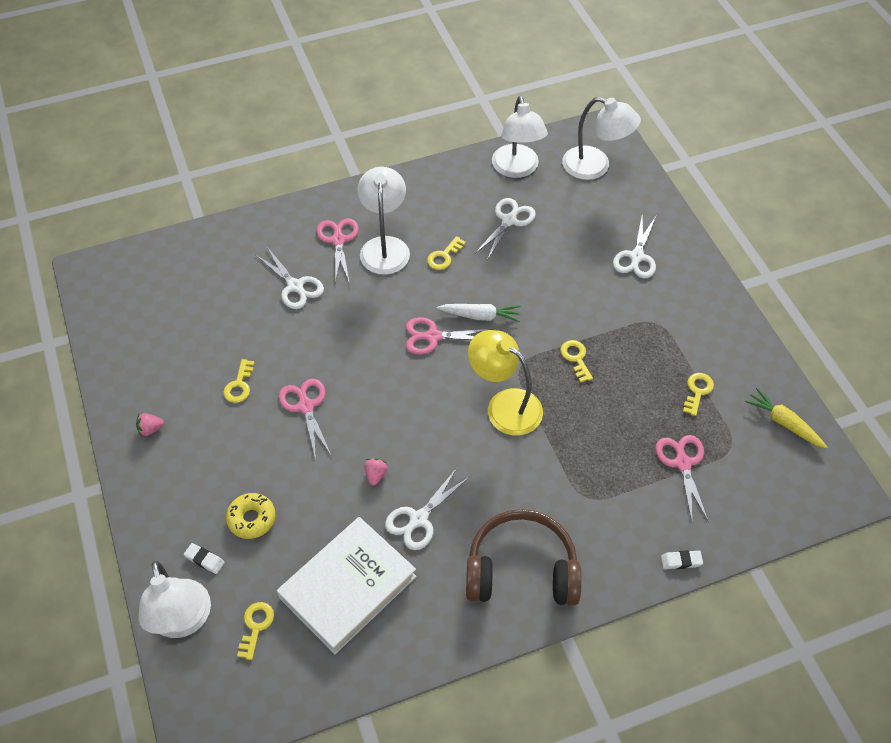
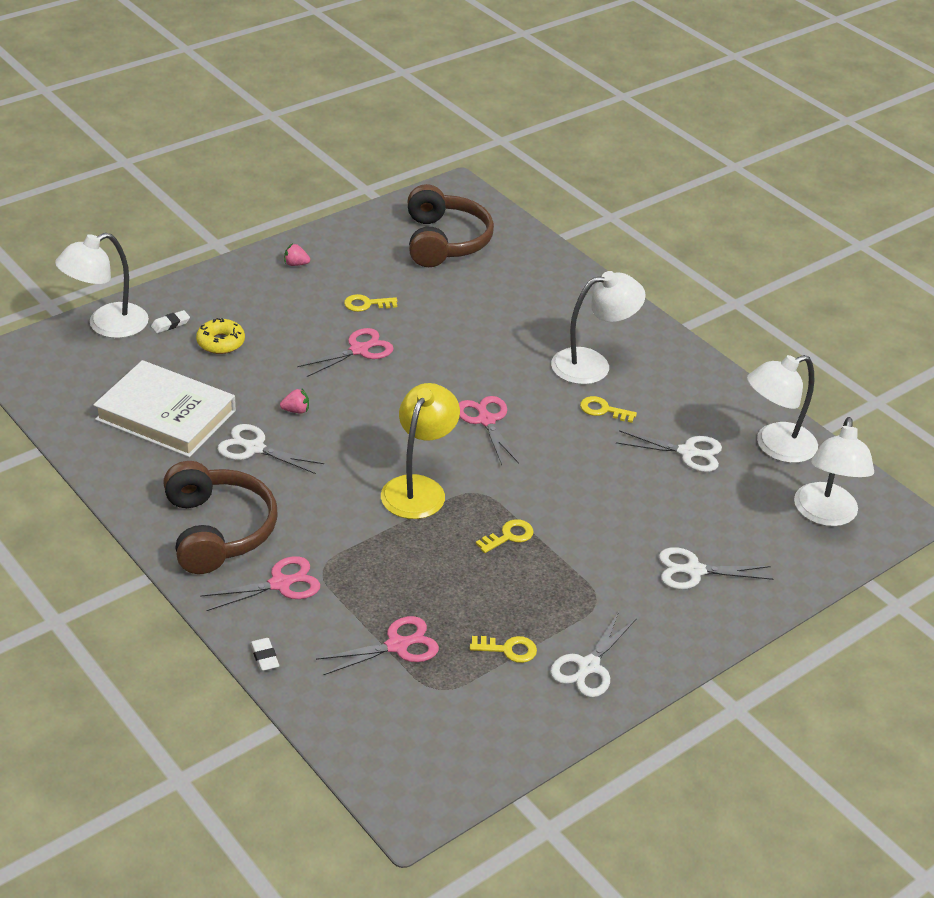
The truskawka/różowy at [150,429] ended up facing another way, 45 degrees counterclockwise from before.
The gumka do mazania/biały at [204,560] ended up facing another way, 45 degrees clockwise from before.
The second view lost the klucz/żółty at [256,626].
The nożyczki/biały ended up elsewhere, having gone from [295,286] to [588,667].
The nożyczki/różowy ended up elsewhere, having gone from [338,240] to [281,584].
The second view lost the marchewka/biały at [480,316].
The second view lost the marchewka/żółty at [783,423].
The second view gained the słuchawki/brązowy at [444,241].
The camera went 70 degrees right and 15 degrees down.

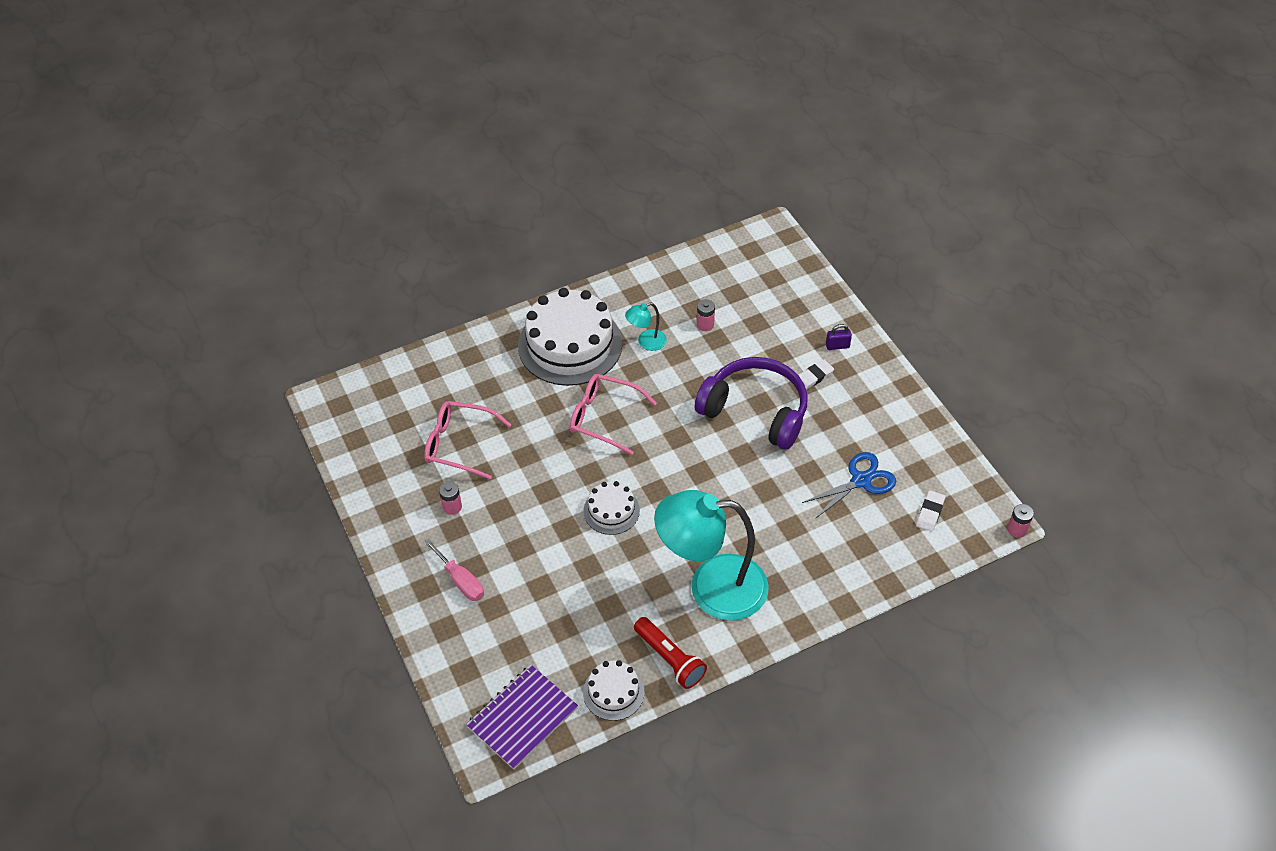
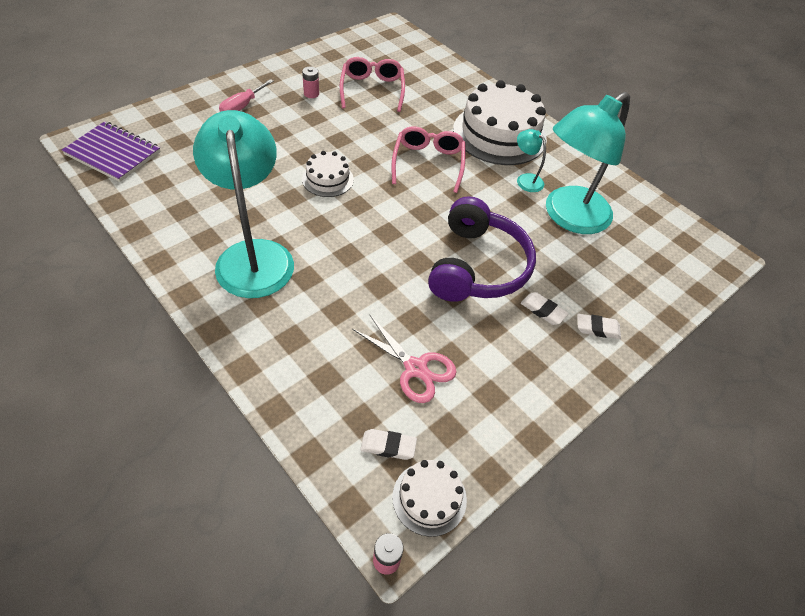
The tort/biały ended up elsewhere, having gone from [613,692] to [429,498].
The second view lost the latarka/czerwony at [670,659].
Where the bateria/różowy stood at [705,324], the lampka/turkusowy came to stand at [568,217].
What was the nożyczki/niebieski at [860,480] turned into the nożyczki/różowy at [415,368].
Where the kłódka/fioletowy stood at [837,346], the gumka do mazania/biały came to stand at [597,328].
The camera went 70 degrees right and 0 degrees up.

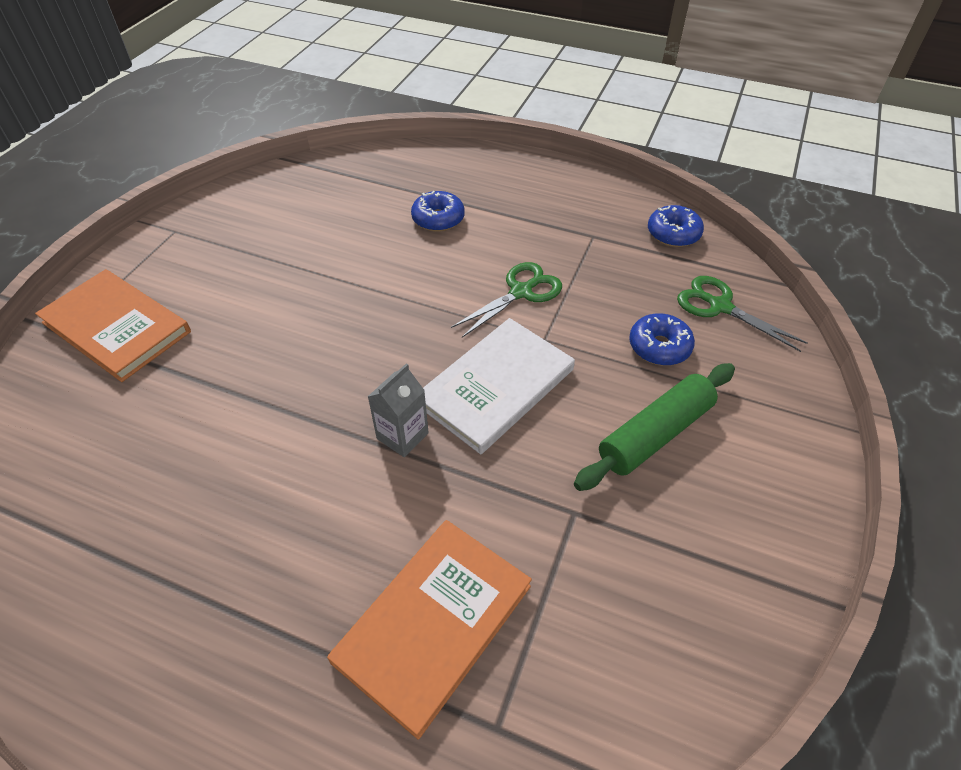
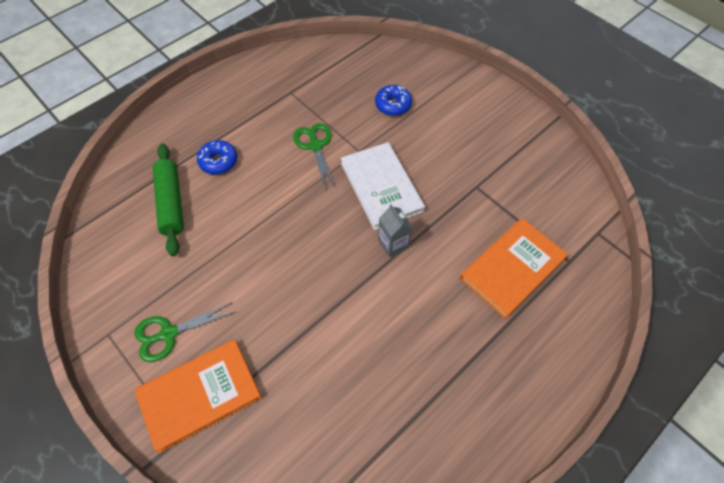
The książka/pomarańczowy at [433,623] ended up facing another way, 75 degrees clockwise from before.
The wałek do ciasta/zielony ended up elsewhere, having gone from [655,434] to [171,203].
The second view lost the donut/niebieski at [673,234].
The nożyczki/zielony ended up elsewhere, having gone from [720,306] to [169,333].
The camera went 65 degrees left and 10 degrees up.

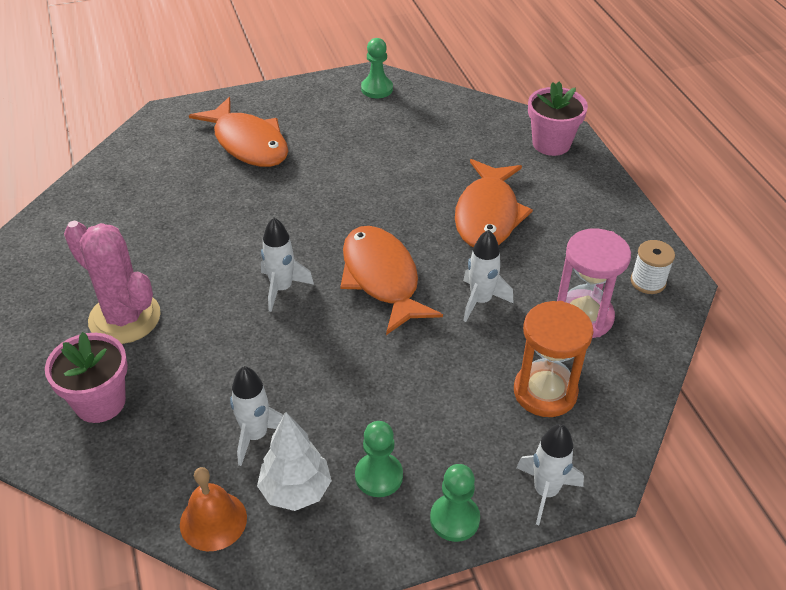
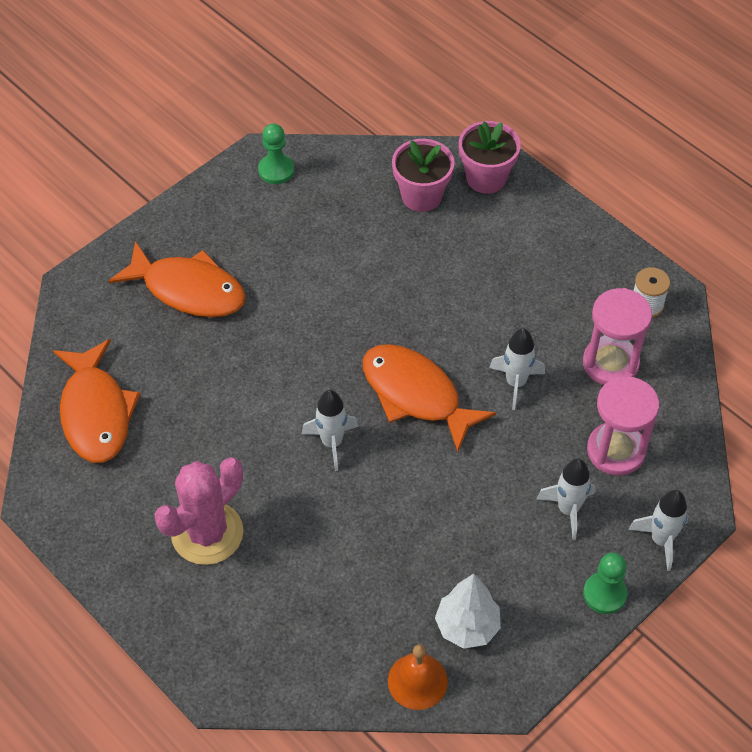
The doniczka/różowy ended up elsewhere, having gone from [100,402] to [421,196].
The kaktus/różowy at [124,318] ended up facing another way, 60 degrees counterclockwise from before.
The rakieta/biały ended up elsewhere, having gone from [256,435] to [568,509].
The second view lost the pionek/zielony at [379,476].
The ryba/pomarańczowy ended up elsewhere, having gone from [488,215] to [96,412].
What was the klepsydra/pomarańczowy at [545,392] turned into the klepsydra/różowy at [616,451].
The camera went 25 degrees left and 10 degrees up.

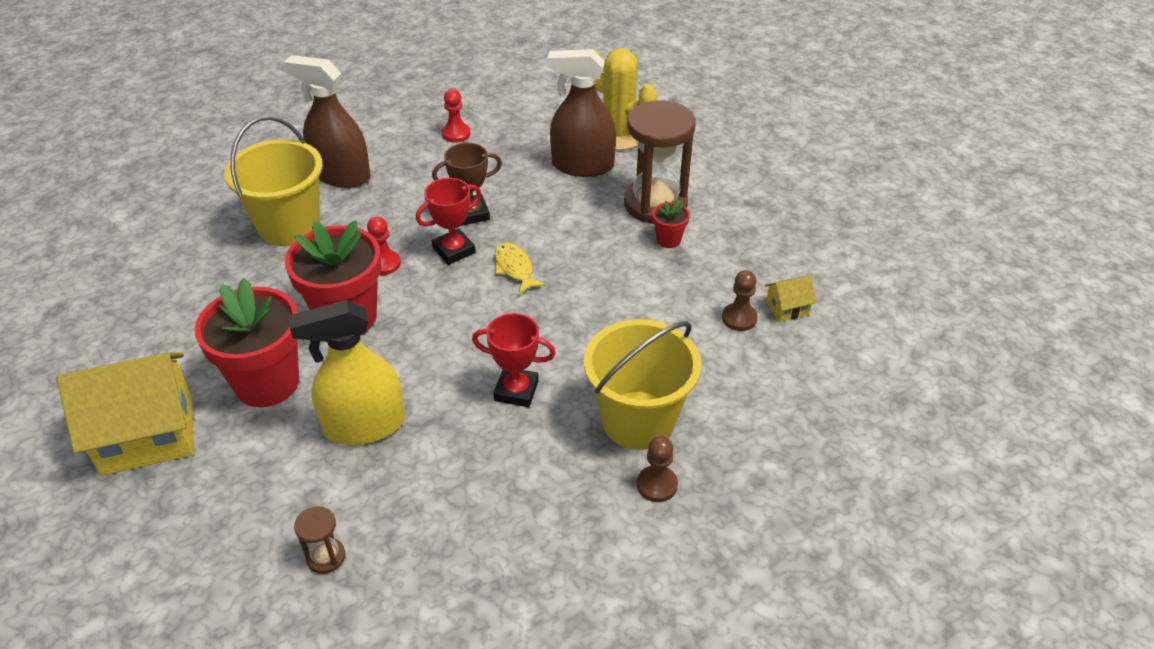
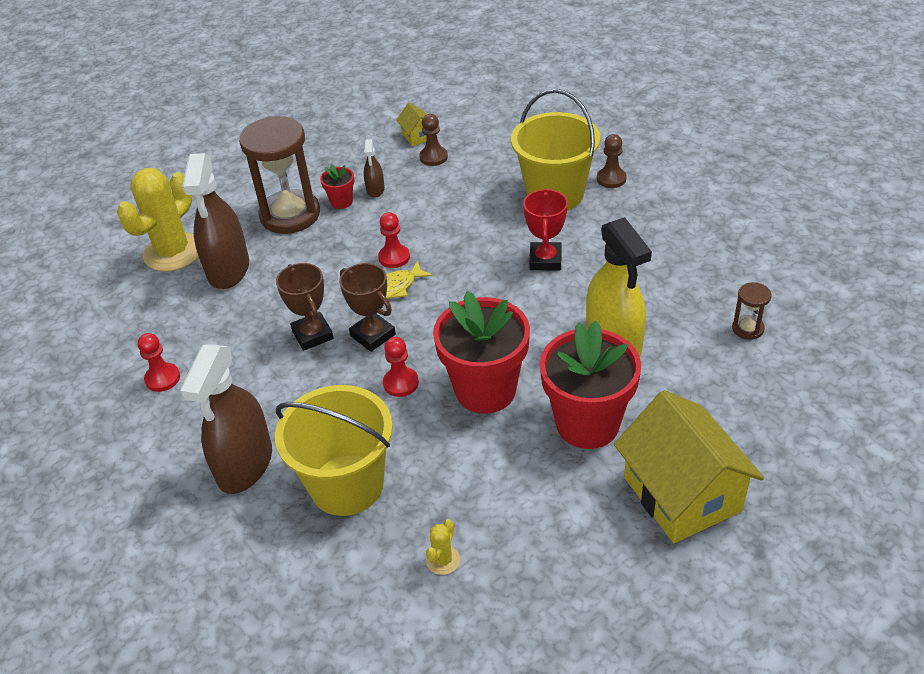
What was the puchar/czerwony at [454,250] turned into the puchar/brązowy at [373,335].
The second view gained the spryskiwacz/brązowy at [375,189].
The second view gained the pionek/czerwony at [394,257].
The second view gained the kaktus/żółty at [443,560].
The camera went 95 degrees left and 0 degrees up.

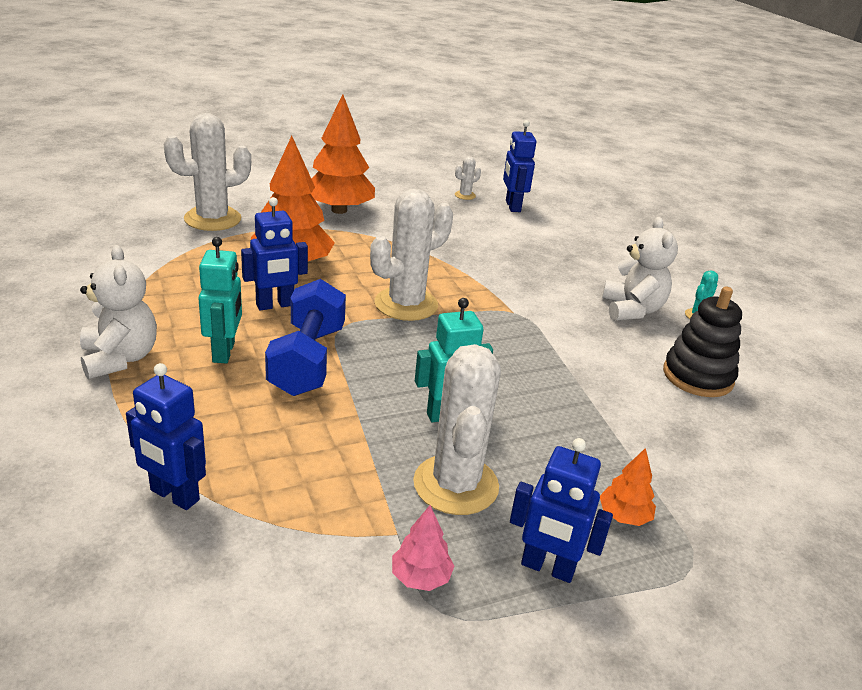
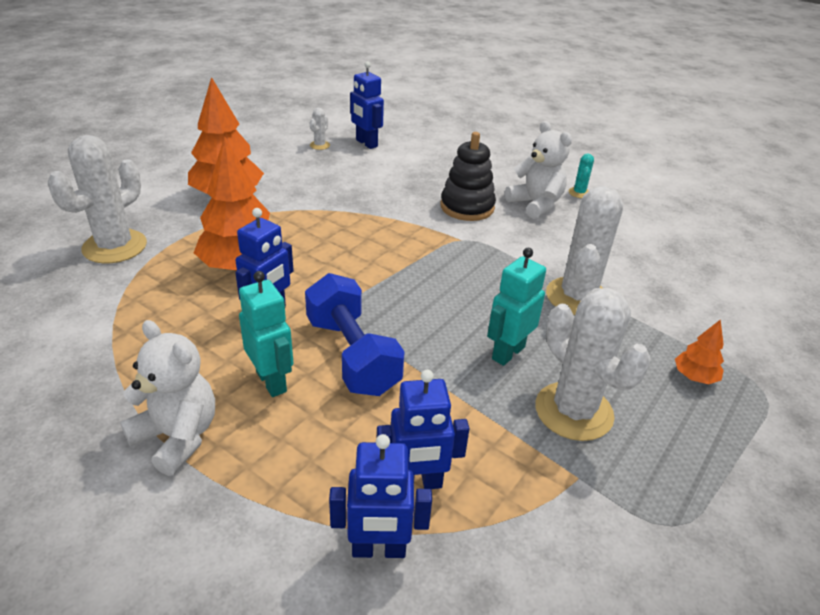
The kaktus/biały ended up elsewhere, having gone from [406,304] to [577,297].
The second view lost the drzewko/różowy at [420,577].
The robot/niebieski ended up elsewhere, having gone from [547,568] to [417,484].
The zabawka nakładanka/czarny ended up elsewhere, having gone from [698,376] to [467,207].
The camera went 30 degrees left and 5 degrees up.

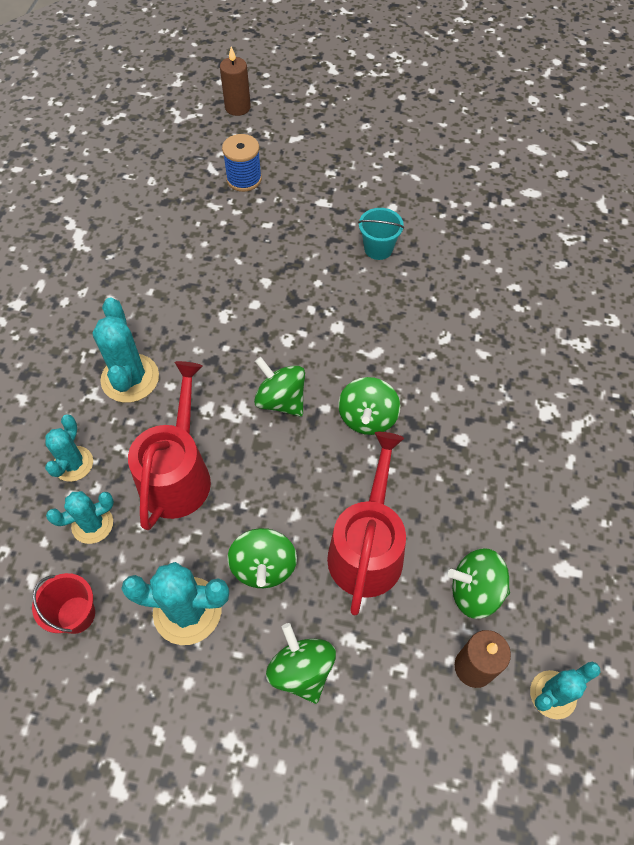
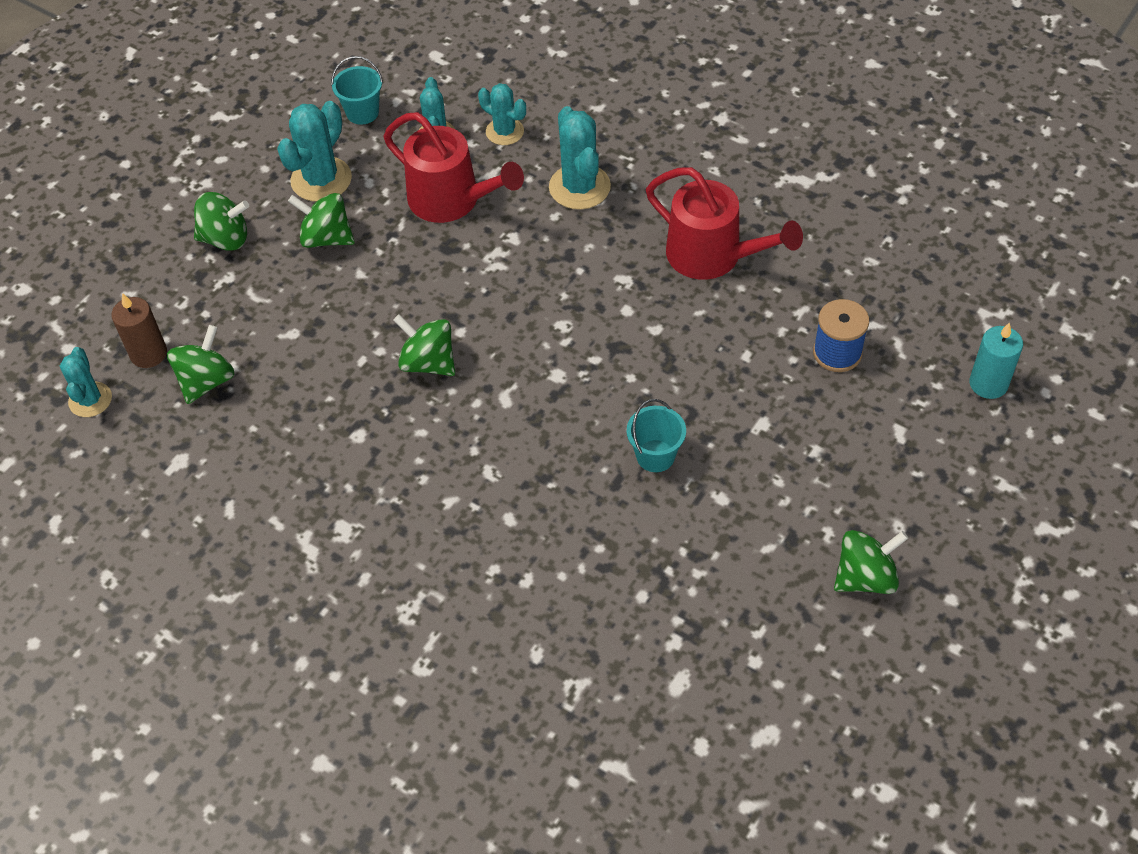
What was the wiadro/czerwony at [76,614] turned into the wiadro/turkusowy at [362,113].
The kaktus/turkusowy at [130,378] ended up facing another way, 60 degrees clockwise from before.
What was the świeca/brązowy at [237,107] turned into the świeca/turkusowy at [988,384].
The bączek/zielony ended up elsewhere, having gone from [281,400] to [865,577].
The konewka/czerwony ended up elsewhere, having gone from [367,548] to [712,256].
The camera went 115 degrees right and 5 degrees down.

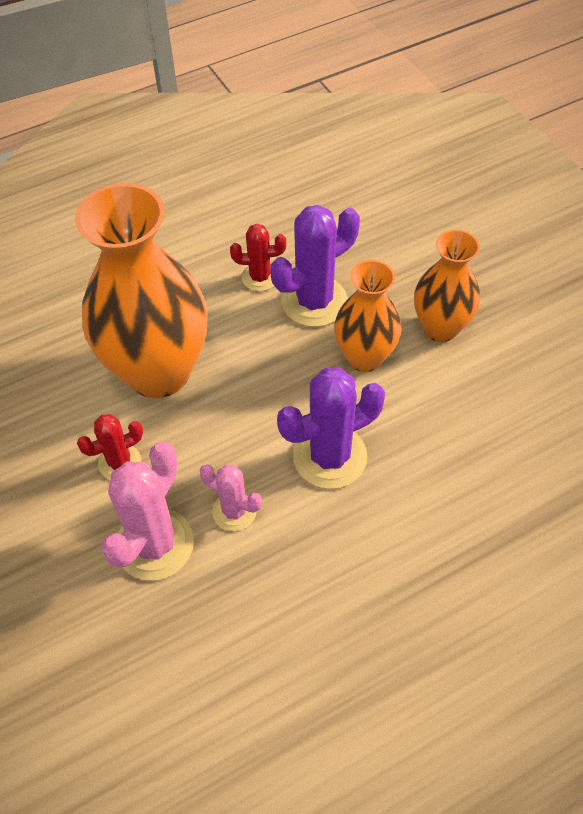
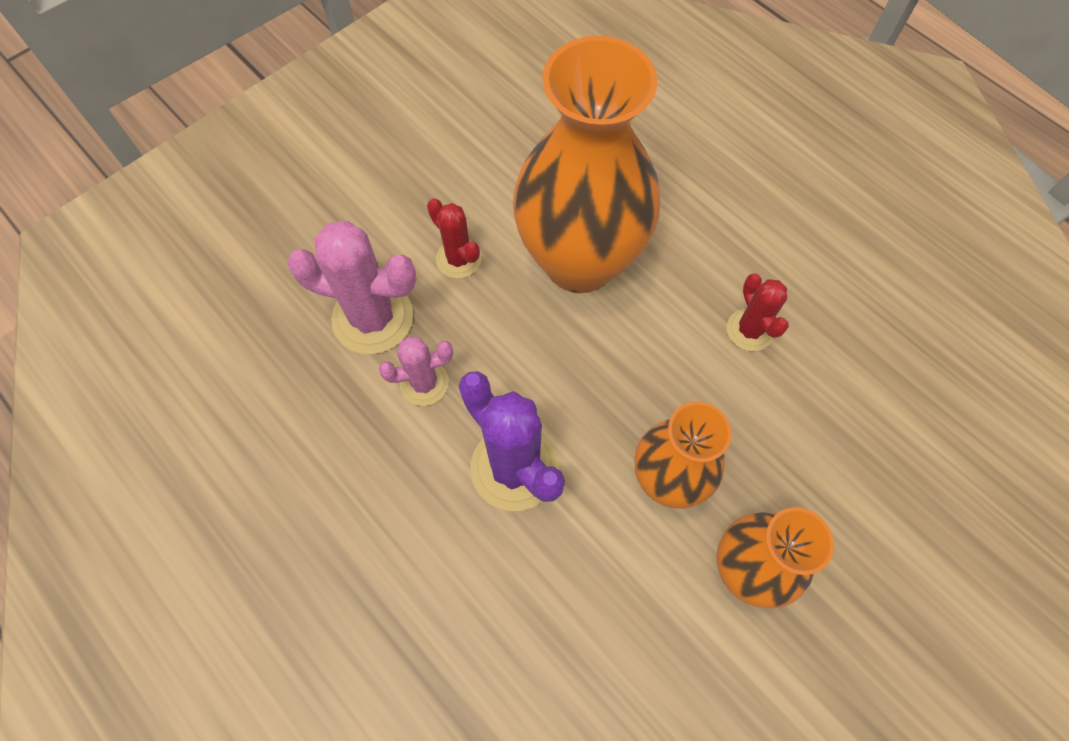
The kaktus/różowy at [234,511] ended up facing another way, 60 degrees clockwise from before.
The second view lost the kaktus/fioletowy at [314,301].
The camera went 75 degrees right and 10 degrees up.

